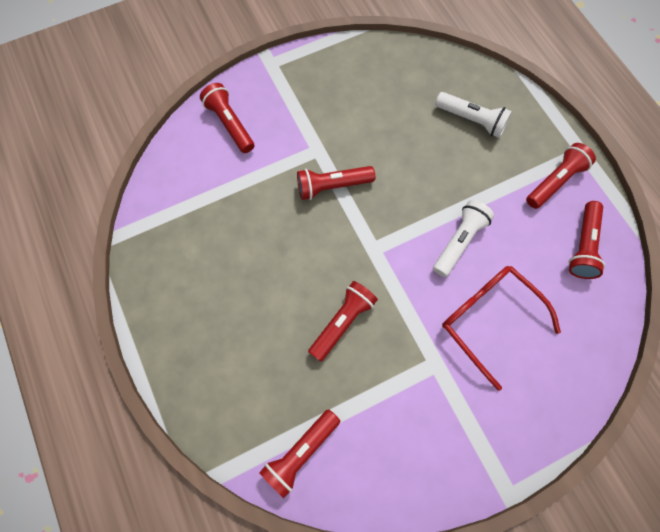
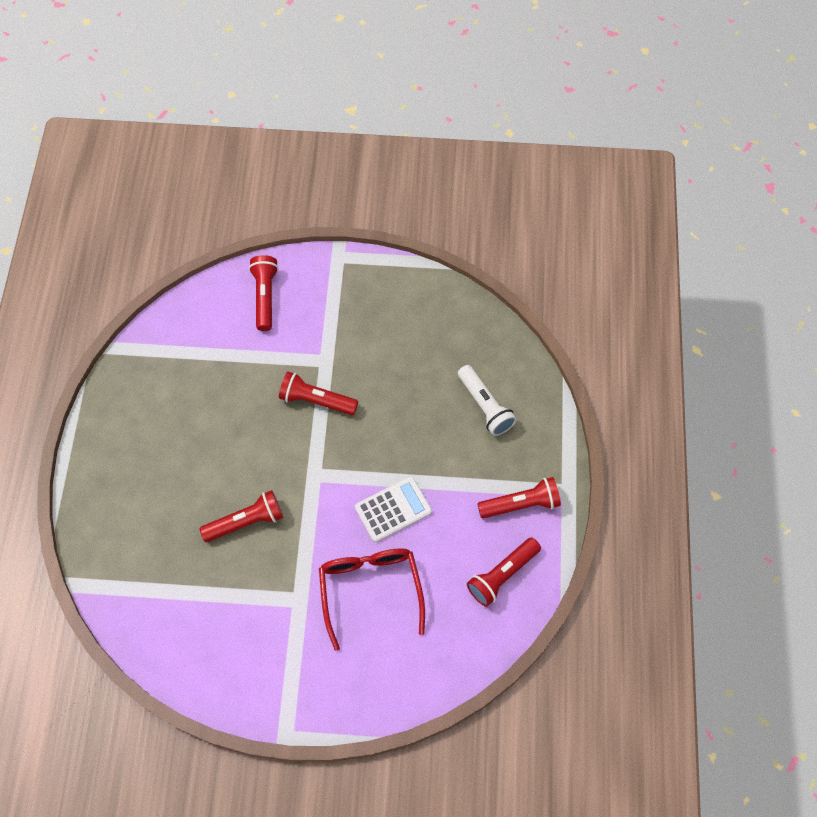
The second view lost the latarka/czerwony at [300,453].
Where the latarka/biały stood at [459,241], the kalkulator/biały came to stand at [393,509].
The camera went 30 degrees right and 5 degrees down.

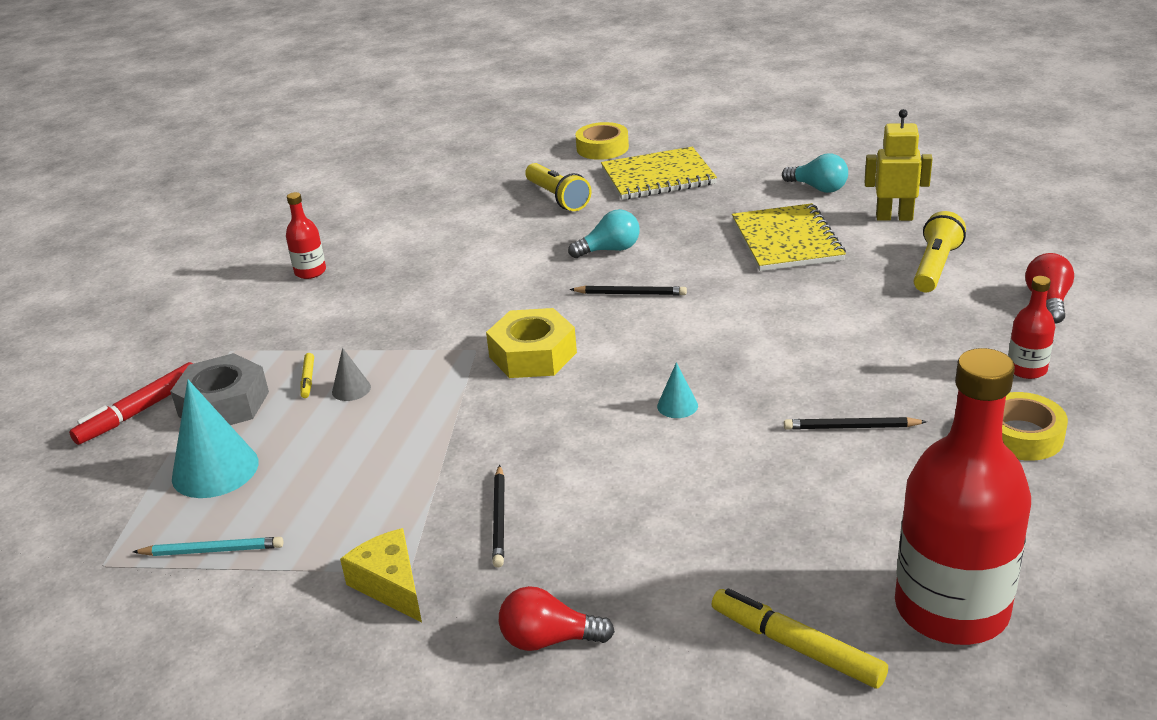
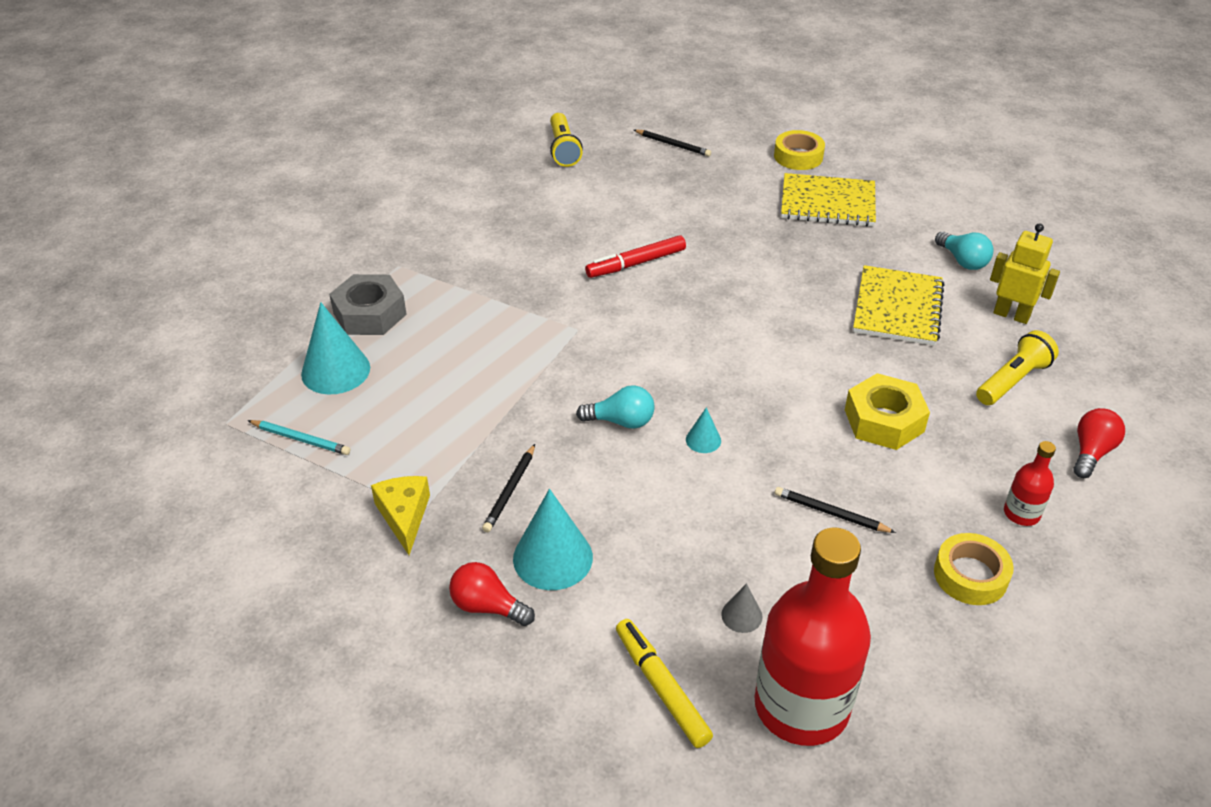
The flamaster/czerwony ended up elsewhere, having gone from [140,411] to [636,263].
The second view lost the butelka/czerwony at [310,272].
The second view lost the flamaster/żółty at [308,379].
The stożek/szary ended up elsewhere, having gone from [351,389] to [741,615].
The nakrętka/żółty ended up elsewhere, having gone from [533,355] to [884,420].
The latarka/żółty ended up elsewhere, having gone from [557,198] to [563,149].
The żarówka/turkusowy ended up elsewhere, having gone from [609,250] to [621,421].
The ołówek/czarny ended up elsewhere, having gone from [630,294] to [673,145].
The second view gained the stożek/turkusowy at [552,557].
The camera went 20 degrees right and 10 degrees up.

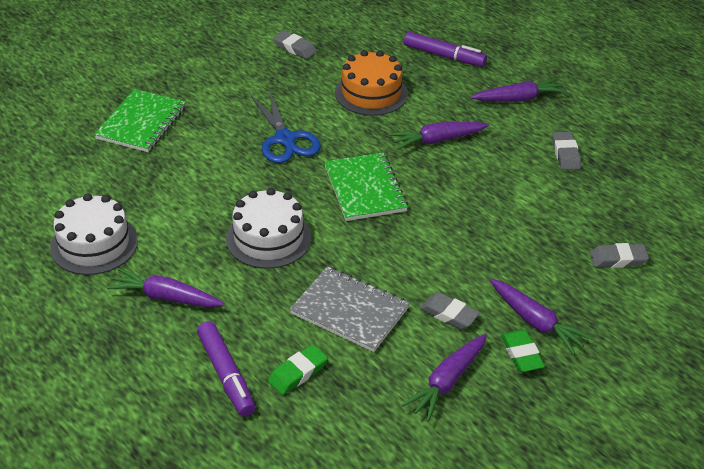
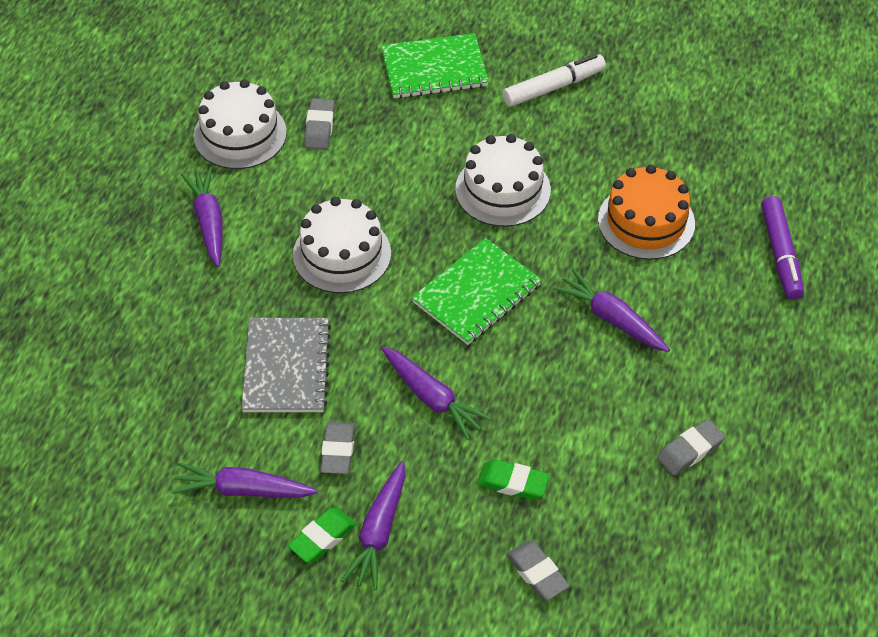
The second view lost the flamaster/fioletowy at [226,374].
Where the nożyczki/niebieski stood at [285,139], the tort/biały came to stand at [503,190].
The gumka do mazania/zielony ended up elsewhere, having gone from [298,373] to [513,483].
The gumka do mazania/szary ended up elsewhere, having gone from [295,48] to [319,127].
The marchewka/fioletowy ended up elsewhere, having gone from [519,99] to [432,398].
The second view gained the flamaster/biały at [554,87].
The camera went 60 degrees right and 10 degrees up.

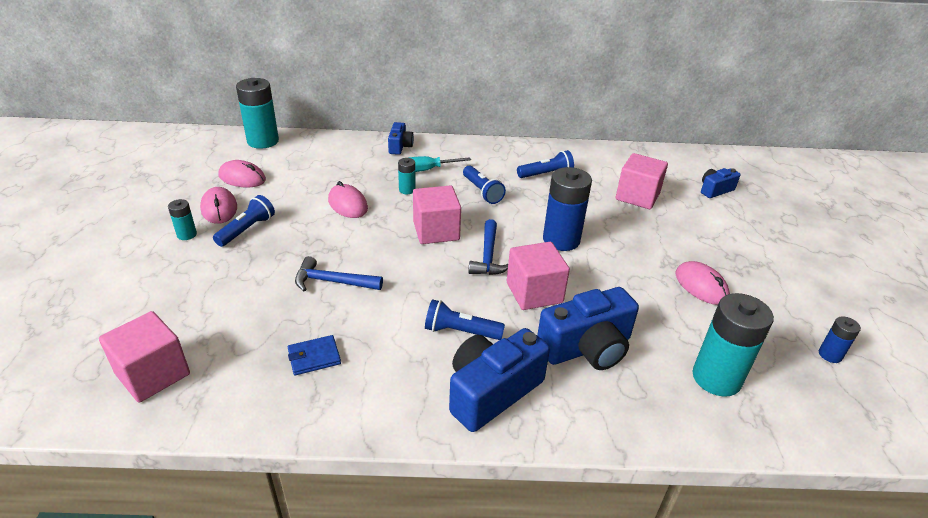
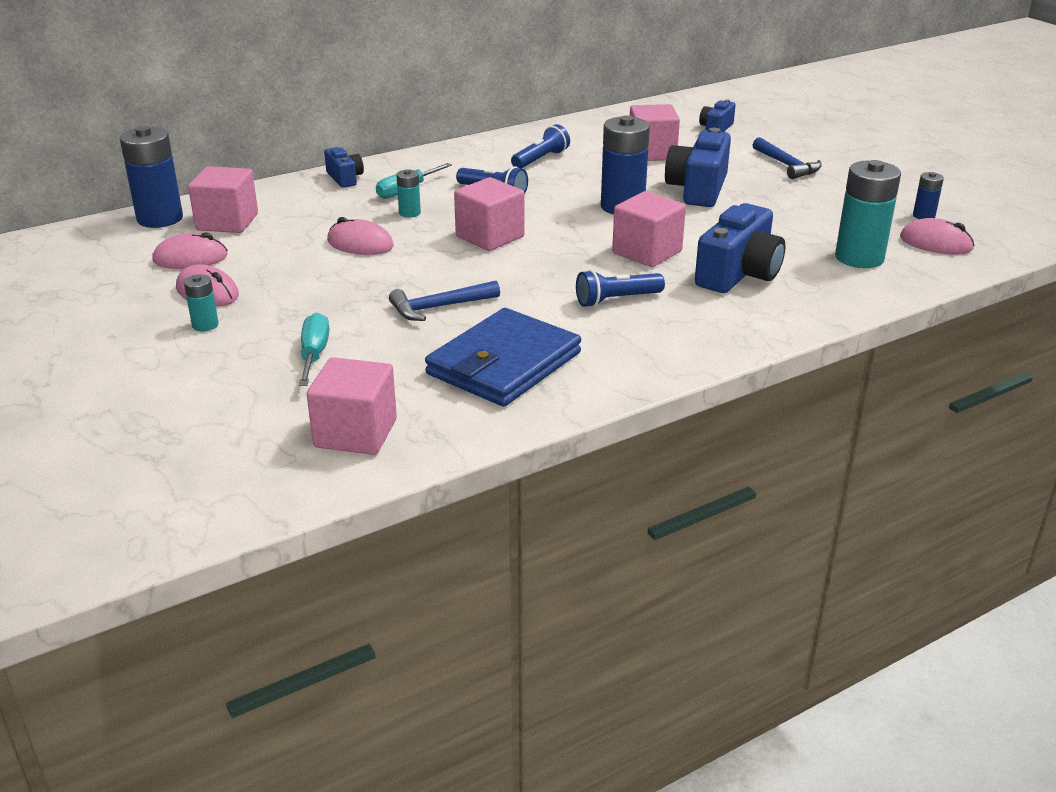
The second view lost the latarka/niebieski at [247,230].
What was the bateria/turkusowy at [263,141] turned into the bateria/niebieski at [160,219].
The size of the portfel/niebieski at [314,357] changed by a factor of 2.34.
The aparat fotograficzny/niebieski ended up elsewhere, having gone from [492,392] to [698,189].
The młotek/niebieski ended up elsewhere, having gone from [488,256] to [787,165].
The myszka/różowy ended up elsewhere, having gone from [701,286] to [936,243].
The second view gained the sześcian/różowy at [227,222].
The second view gained the śrubokręt/turkusowy at [314,354].
The camera went 30 degrees left and 5 degrees down.

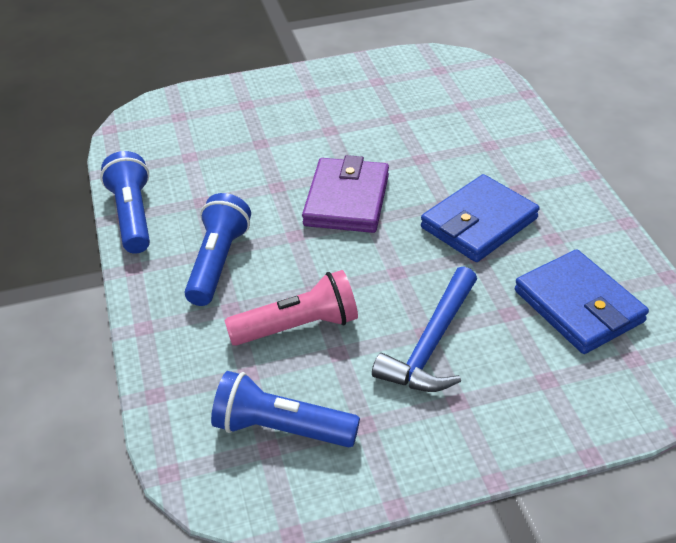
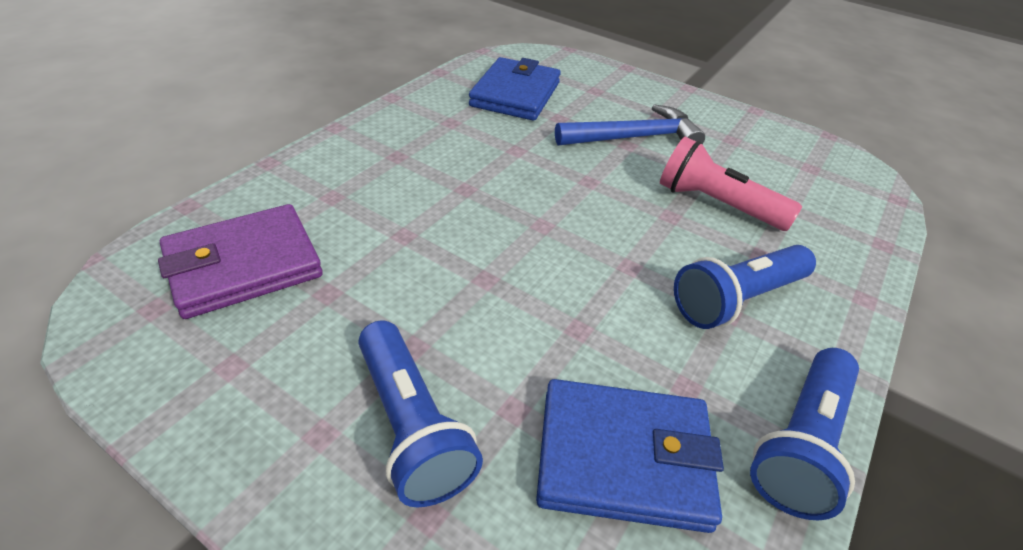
The latarka/niebieski ended up elsewhere, having gone from [281,428] to [412,427].
The portfel/fioletowy ended up elsewhere, having gone from [346,200] to [244,266].
The portfel/niebieski ended up elsewhere, having gone from [479,223] to [623,458].
The camera went 135 degrees left and 0 degrees up.

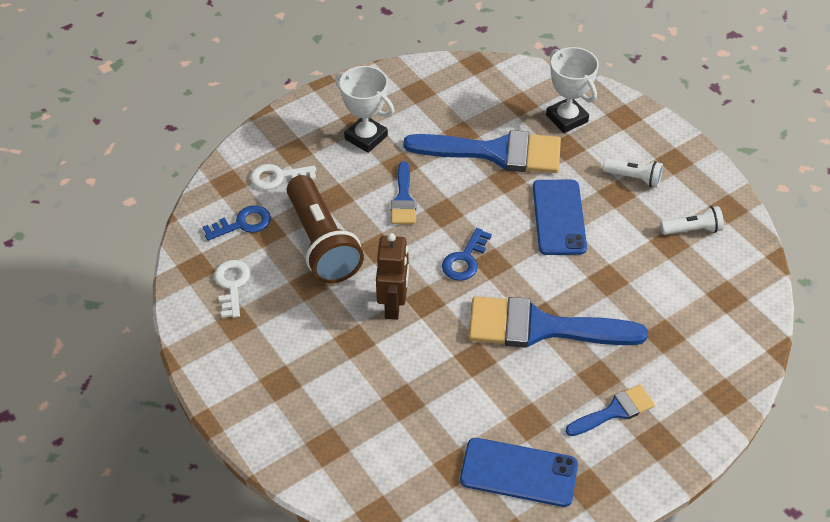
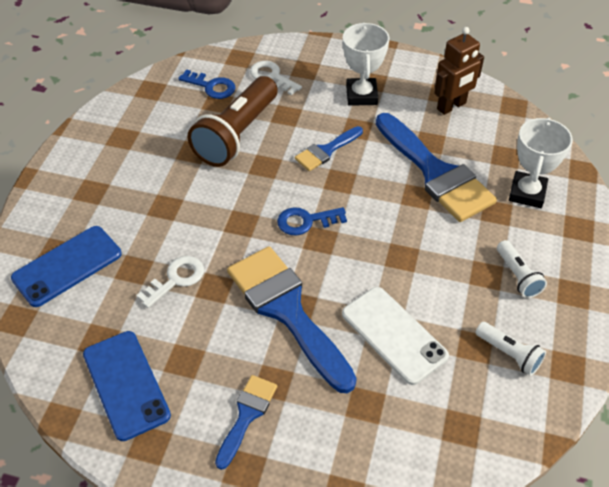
The klucz/biały ended up elsewhere, having gone from [232,285] to [176,279].
The robot/brązowy ended up elsewhere, having gone from [393,305] to [451,106].
The telefon/niebieski ended up elsewhere, having gone from [558,217] to [67,266].
The pędzel/niebieski at [614,411] ended up facing another way, 90 degrees counterclockwise from before.
The second view gained the telefon/biały at [393,335].
The camera went 50 degrees right and 0 degrees up.

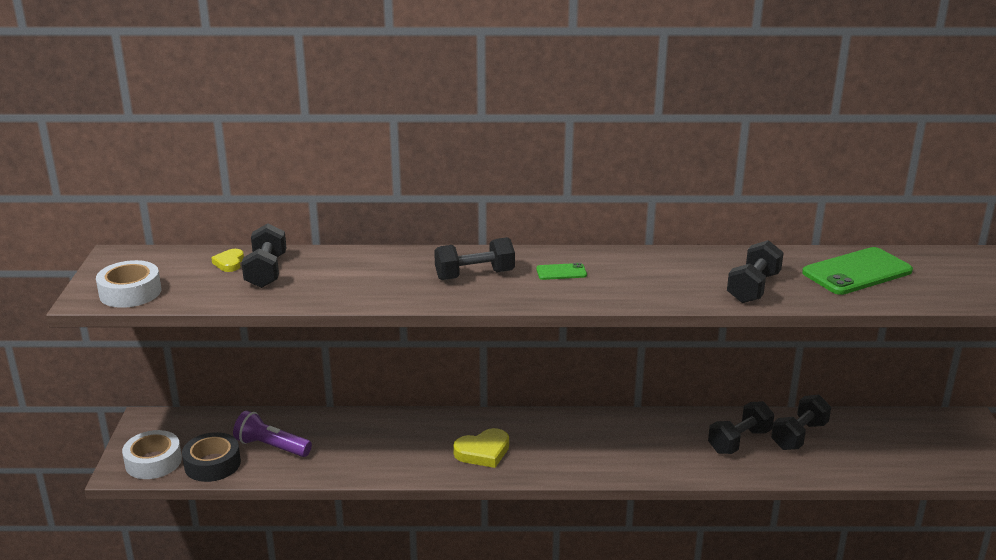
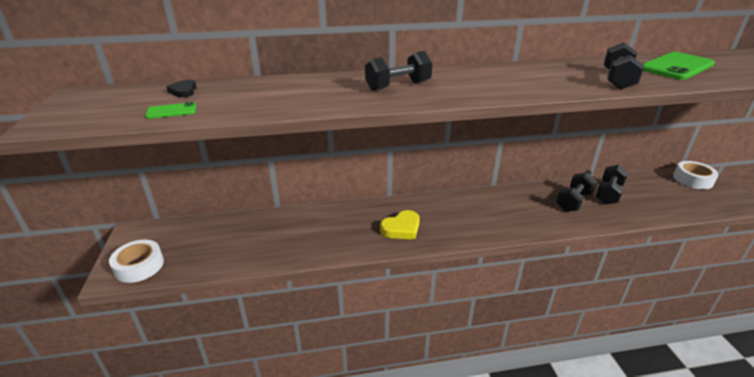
The taśma klejąca/biały ended up elsewhere, having gone from [130,292] to [692,179].
The second view lost the taśma klejąca/czarny at [212,464].
What was the serce/żółty at [229,263] turned into the serce/czarny at [184,91].
The second view lost the latarka/fioletowy at [271,447].
The second view lost the hantel/czarny at [266,271].
The telefon/zielony ended up elsewhere, having gone from [561,272] to [171,111].
The camera went 10 degrees left and 5 degrees up.

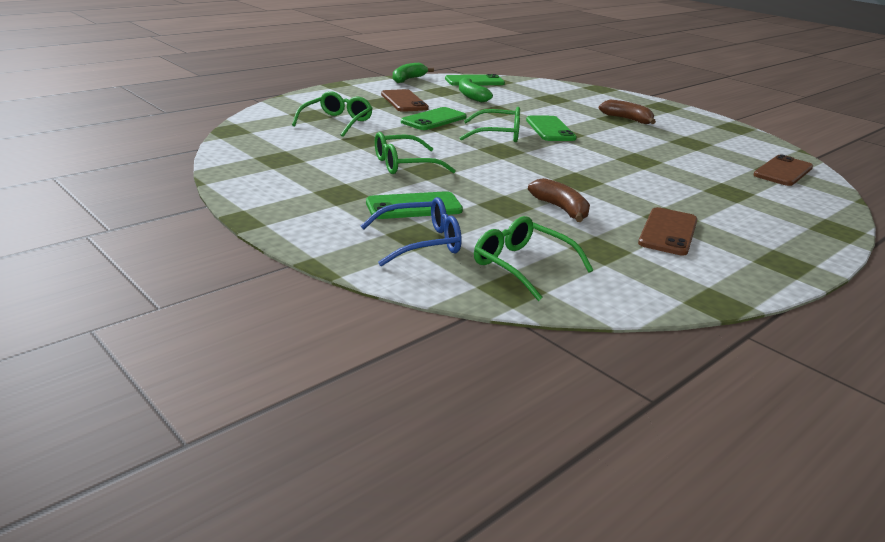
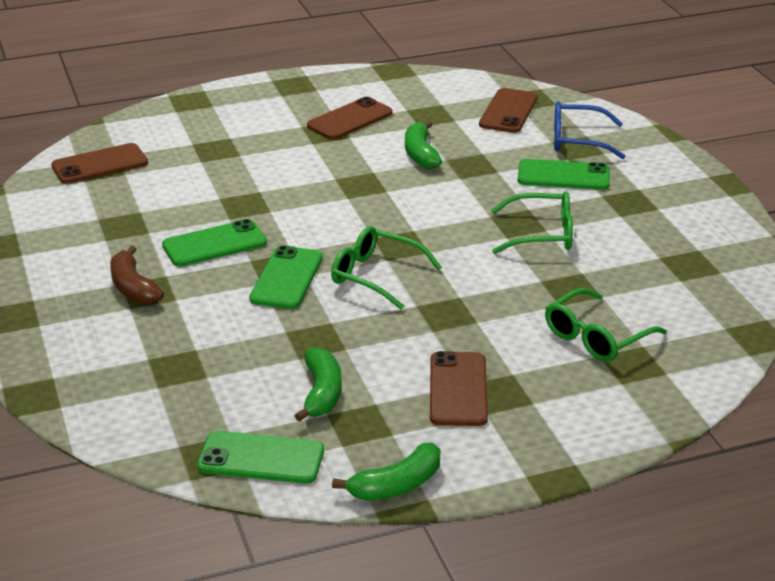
The telefon/zielony ended up elsewhere, having gone from [434,120] to [214,244].
Where the okulary/zielony stood at [522,266], the telefon/brązowy came to stand at [508,111].
What was the banan/brązowy at [561,209] turned into the banan/zielony at [420,154].
The camera went 155 degrees left and 5 degrees up.

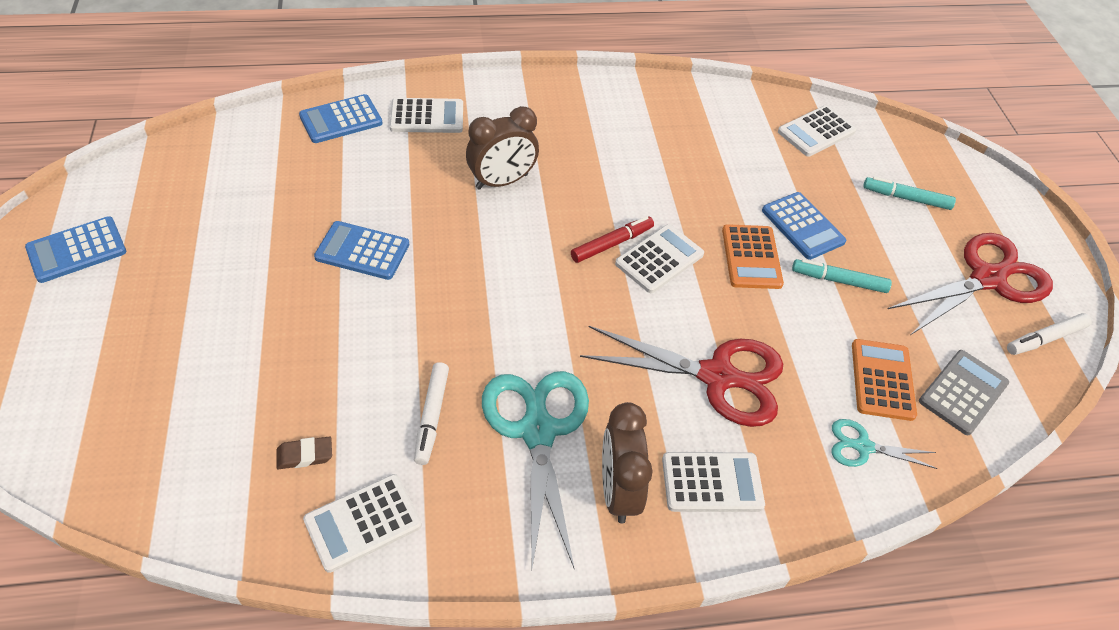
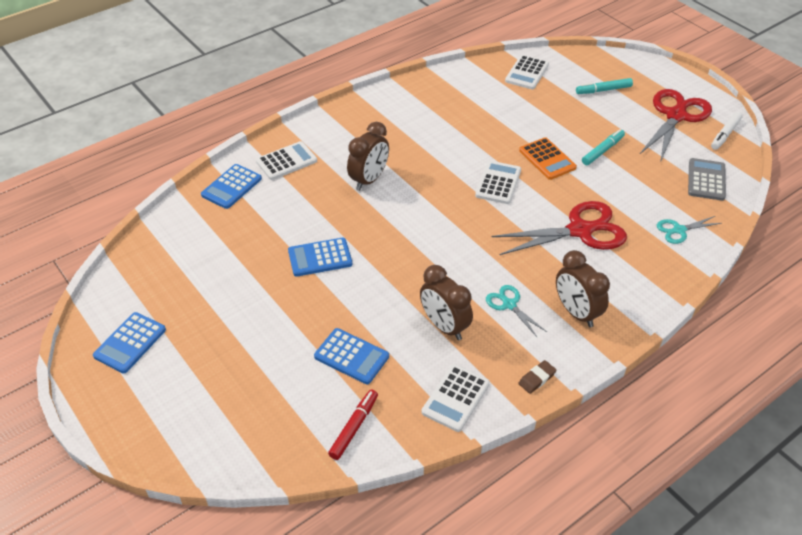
The gumka do mazania/brązowy ended up elsewhere, having gone from [305,455] to [537,378].
Where the flamaster/biały stood at [431,416], the budzik/brązowy came to stand at [444,326].
The size of the nożyczki/turkusowy at [538,431] changed by a factor of 0.50.
The flamaster/czerwony ended up elsewhere, having gone from [612,244] to [354,427].
The second view lost the kalkulator/biały at [712,482].
The kalkulator/niebieski ended up elsewhere, having gone from [803,226] to [351,356].
The flamaster/turkusowy at [839,280] ended up facing another way, 150 degrees clockwise from before.
The second view lost the kalkulator/pomarańczowy at [882,380].
The camera went 25 degrees left and 5 degrees down.

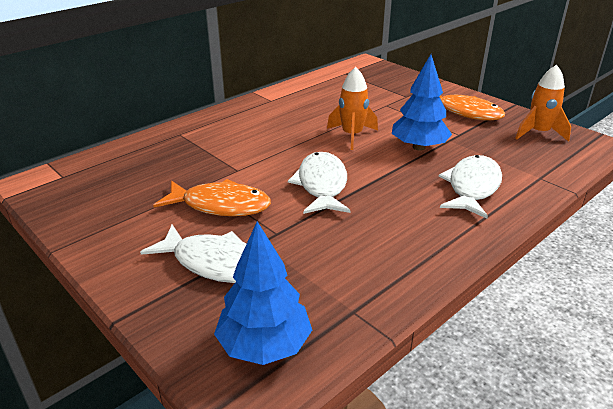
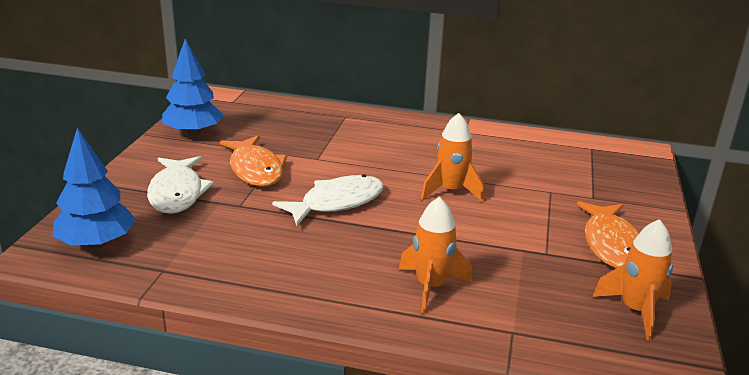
The drzewko/niebieski ended up elsewhere, having gone from [418,147] to [193,133].
Where the ryba/biały stood at [472,187], the rakieta/pomarańczowy came to stand at [431,287].
The camera went 55 degrees right and 5 degrees down.

